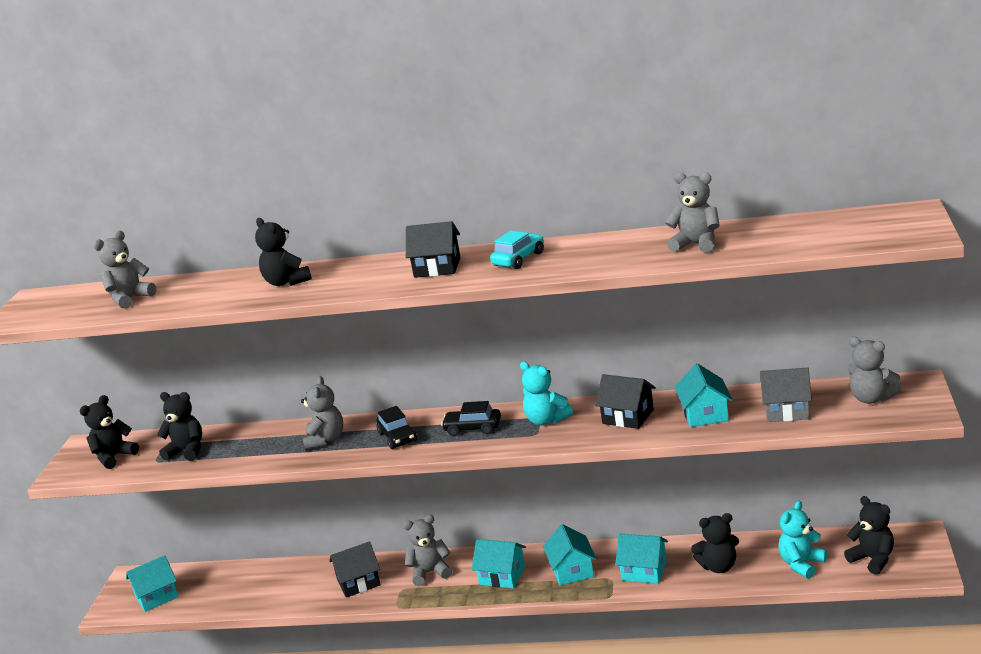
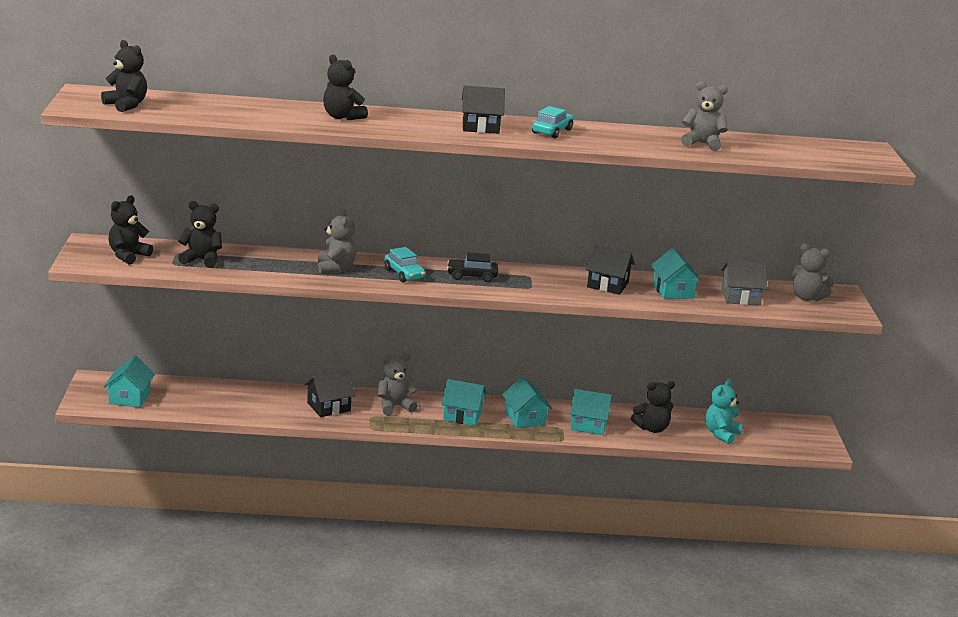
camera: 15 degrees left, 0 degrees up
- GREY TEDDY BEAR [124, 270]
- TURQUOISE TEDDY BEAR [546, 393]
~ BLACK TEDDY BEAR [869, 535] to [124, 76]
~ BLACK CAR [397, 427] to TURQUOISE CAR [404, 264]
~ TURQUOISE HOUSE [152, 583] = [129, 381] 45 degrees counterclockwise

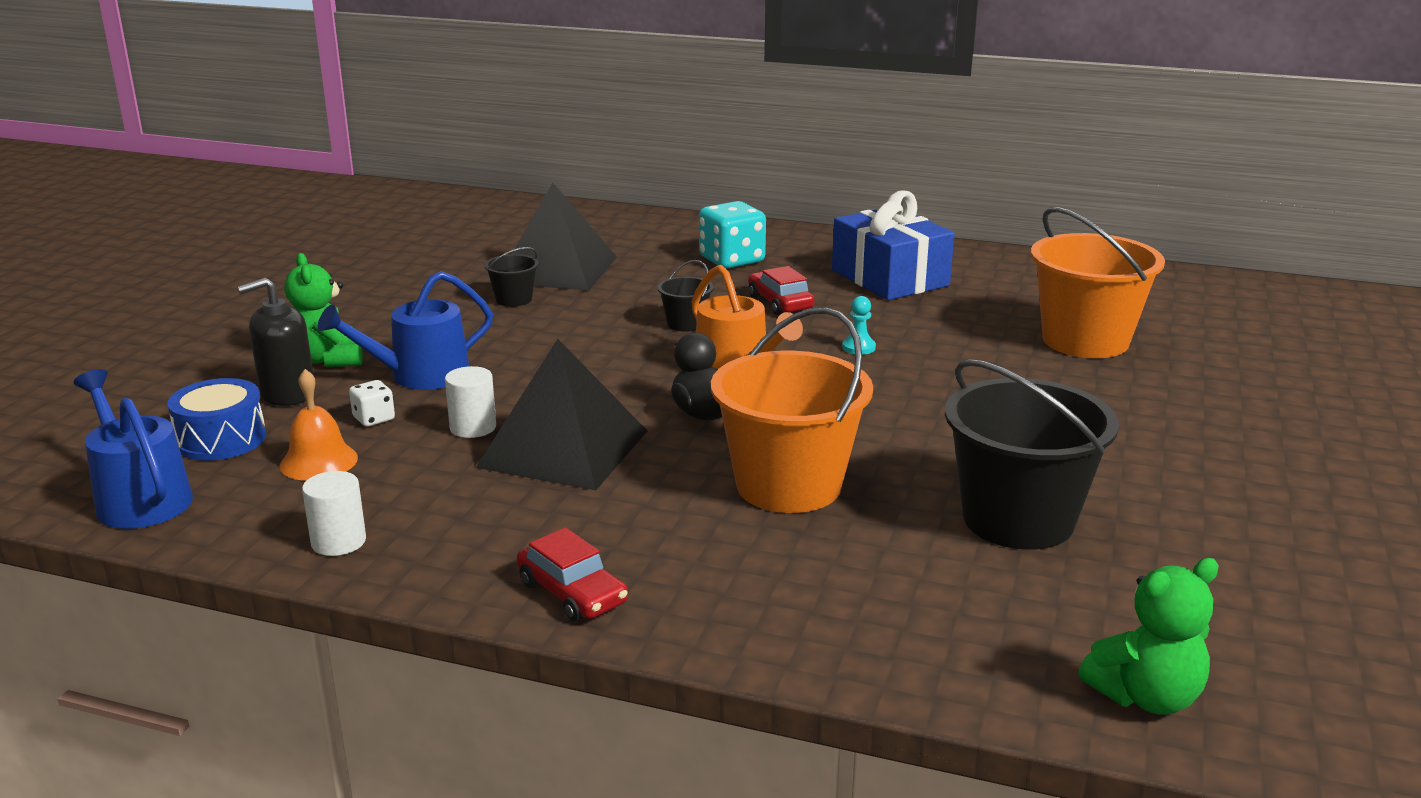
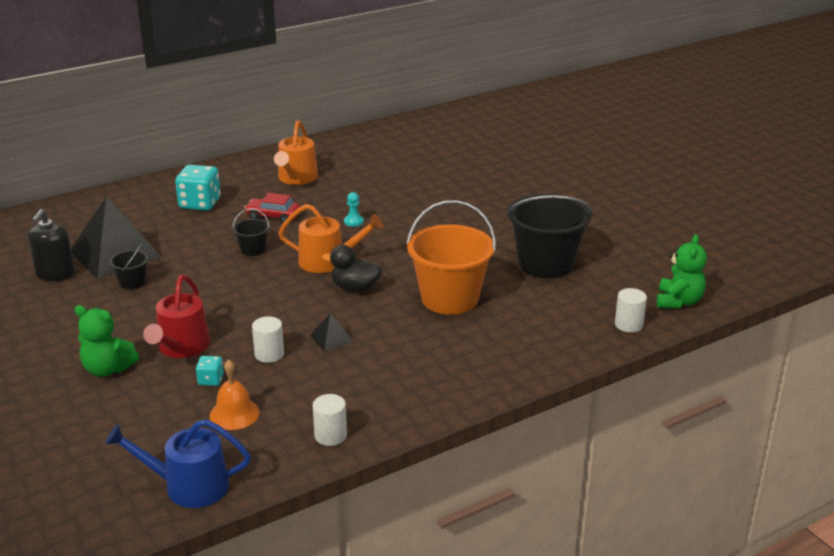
camera: 50 degrees left, 5 degrees up
- BLUE DRUM [216, 419]
- RED CAR [572, 575]
- ORANGE BUCKET [1098, 282]
+ WHITE CYLINDER [631, 310]
~ BLACK SOAP DISPENSER [276, 342] to [51, 245]
~ BLUE GIFT [893, 245] to ORANGE WATERING CAN [296, 152]
~ BLUE WATERING CAN [405, 330] to RED WATERING CAN [176, 316]
~ WHITE DICE [372, 403] to TURQUOISE DICE [210, 371]
~ BLACK PYRAMID [561, 414] = [331, 332] x0.43

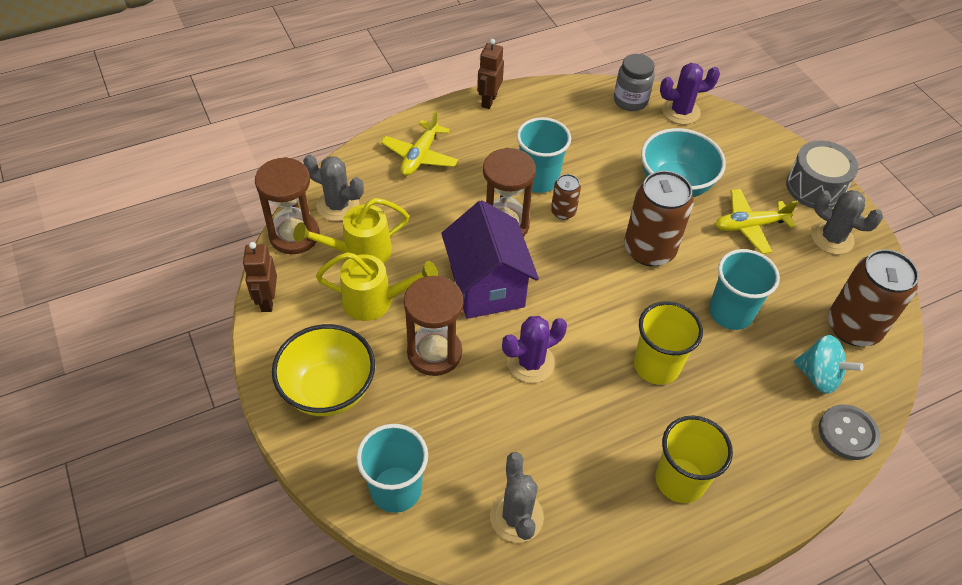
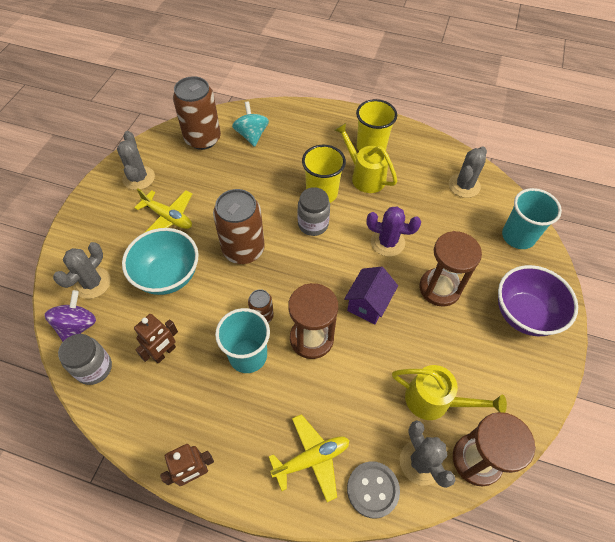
camera: 135 degrees left, 5 degrees up
- TURQUOISE CUP [744, 289]
- GREY DRUM [822, 174]
+ GREY CACTUS [82, 270]
+ GREY JAR [313, 211]
~ BROWN ROBOT [260, 277] to [156, 339]
~ YELLOW WATERING CAN [377, 286] to [366, 158]
~ GREY BUTTON [850, 432] to [373, 490]
~ PURPLE CACTUS [690, 94] to PURPLE SPINNING TOP [70, 316]
~ YELLOW BOWL [323, 370] to PURPLE BOWL [538, 300]
~ PURPLE HOUSE [490, 259] = [371, 295] x0.63

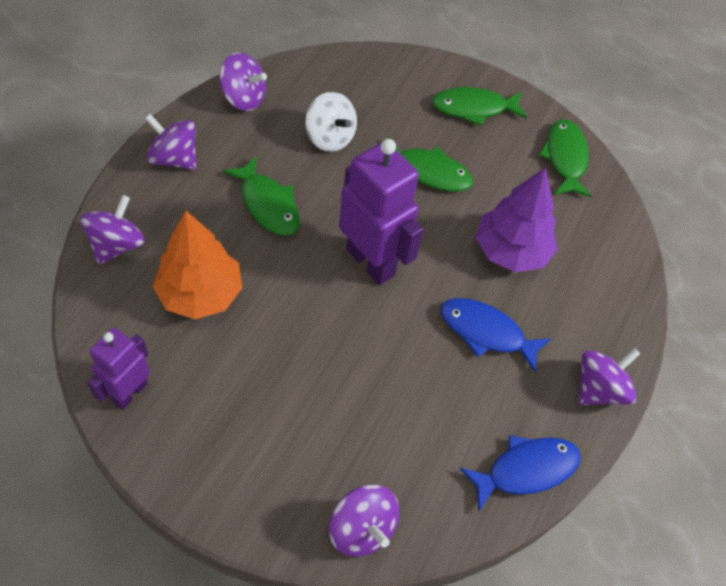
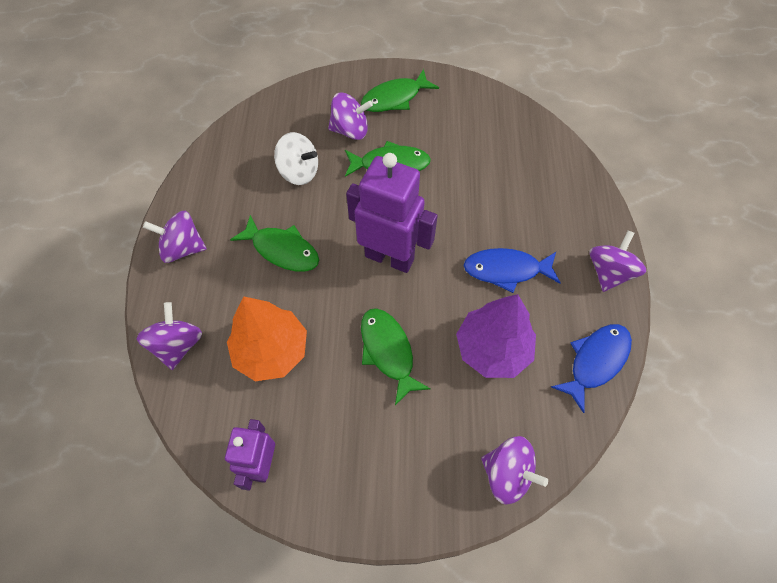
camera: 20 degrees left, 5 degrees up
~ PURPLE SPINNING TOP [243, 81] to [350, 116]
~ PURPLE TREE [517, 219] to [496, 336]
~ GREEN FISH [565, 158] to [396, 356]

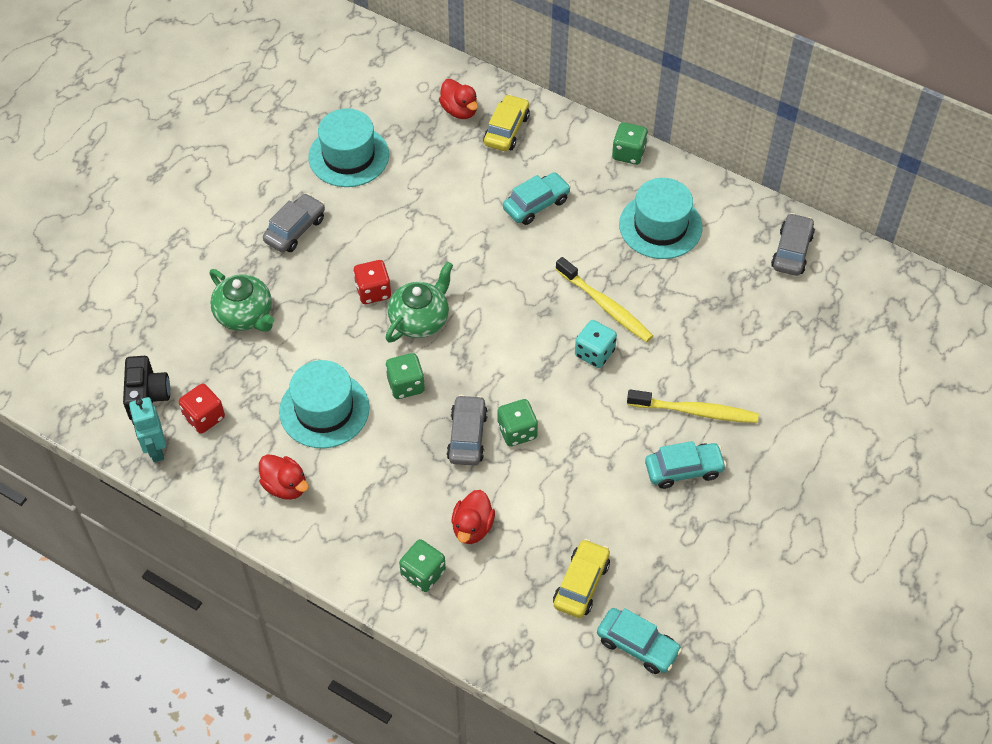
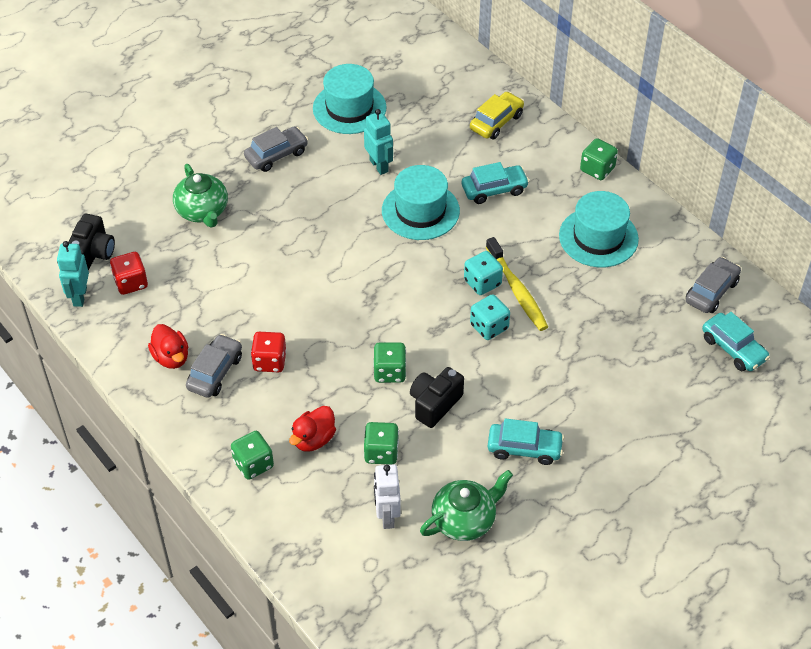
camera: 20 degrees right, 5 degrees down
- RED DUCK [458, 99]
- YELLOW TOOTHBRUSH [693, 406]
+ TURQUOISE ROBOT [378, 142]
+ BLACK CAMERA [437, 397]
+ TURQUOISE DICE [483, 273]
~ TURQUOISE HAT [324, 404] to [421, 202]
~ RED DICE [372, 282] to [269, 352]
~ GREEN TEAPOT [419, 302] to [466, 505]
~ GREEN DICE [405, 376] to [381, 443]
~ GREY CAR [467, 430] to [214, 366]
~ TURQUOISE CAR [639, 641] to [736, 341]
~ YELLOW CAR [581, 578] to WHITE ROBOT [387, 496]

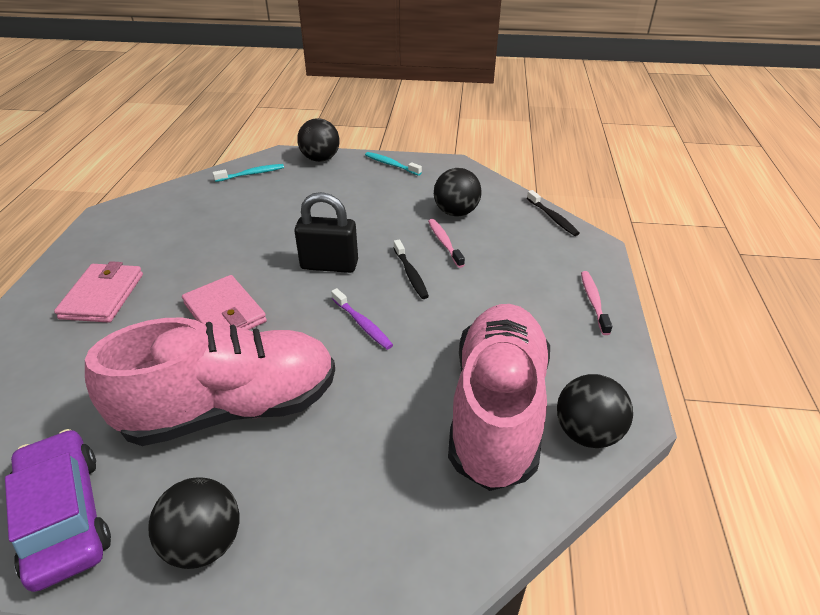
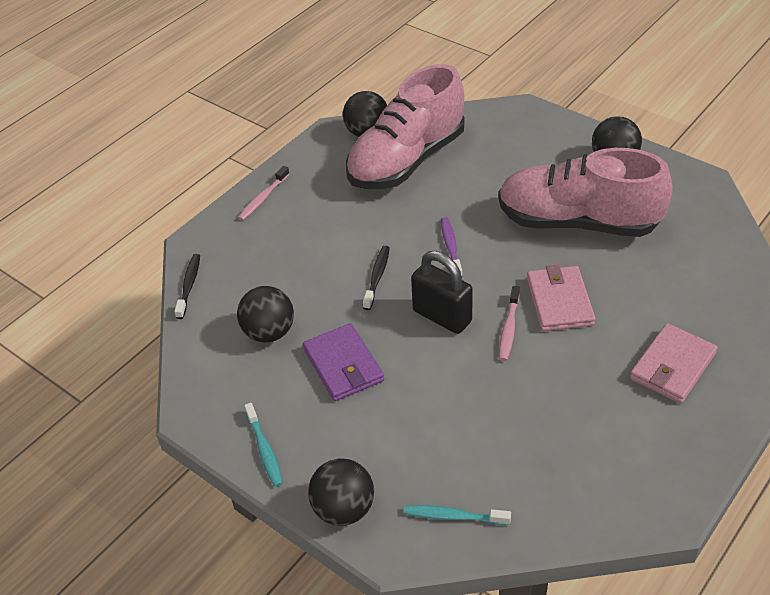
camera: 145 degrees left, 5 degrees up
- PURPLE CAR [58, 510]
+ PURPLE WALLET [343, 362]
~ PINK TOOTHBRUSH [446, 243] to [509, 323]

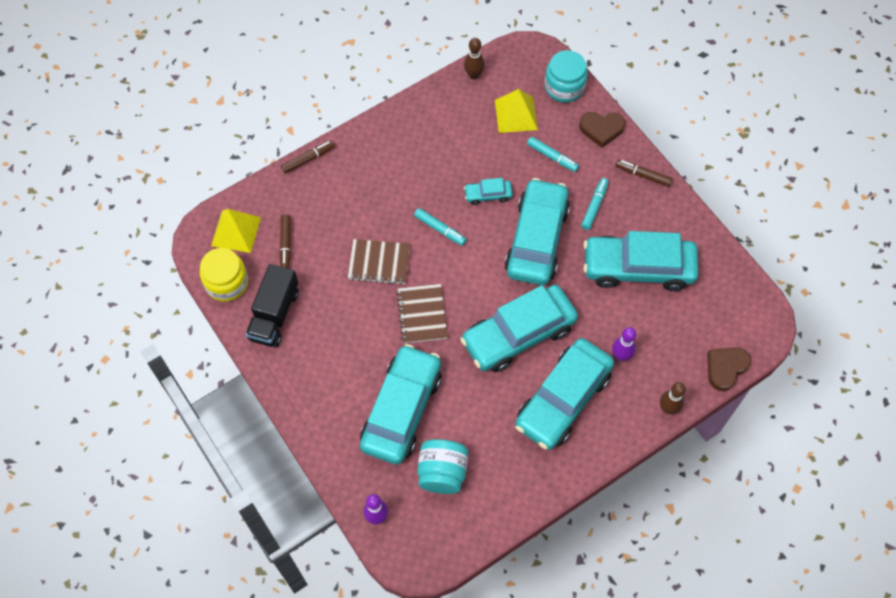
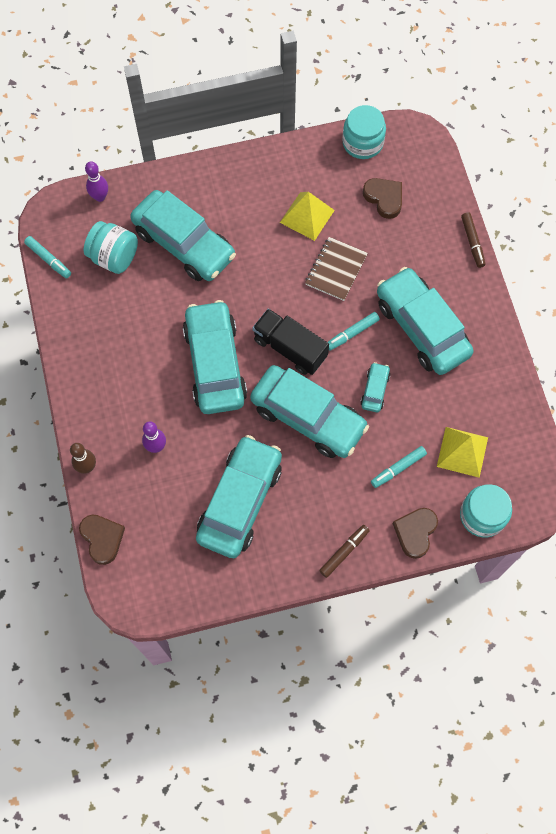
camera: 110 degrees right, 5 degrees up
- BROWN NOTEBOOK [422, 313]
- BROWN BOWLING PIN [474, 58]
~ YELLOW PYRAMID [236, 231] to [307, 216]
~ BLACK TRUCK [271, 305] to [291, 341]
~ TURQUOISE CAR [564, 394] to [425, 321]
~ TURQUOISE MARKER [595, 204] to [47, 257]
~ BROWN MARKER [285, 241] to BROWN HEART [382, 198]
~ YELLOW JAR [224, 274] to TURQUOISE JAR [364, 132]

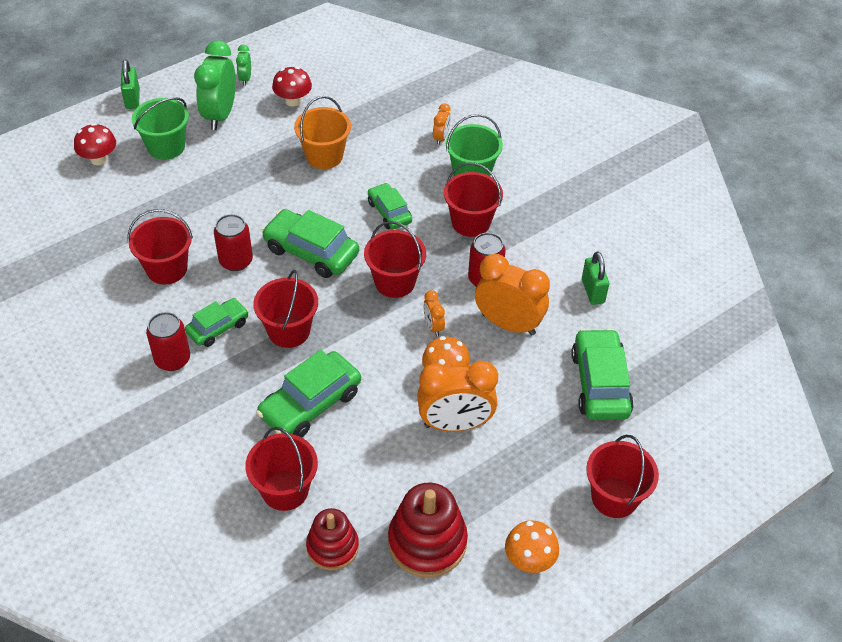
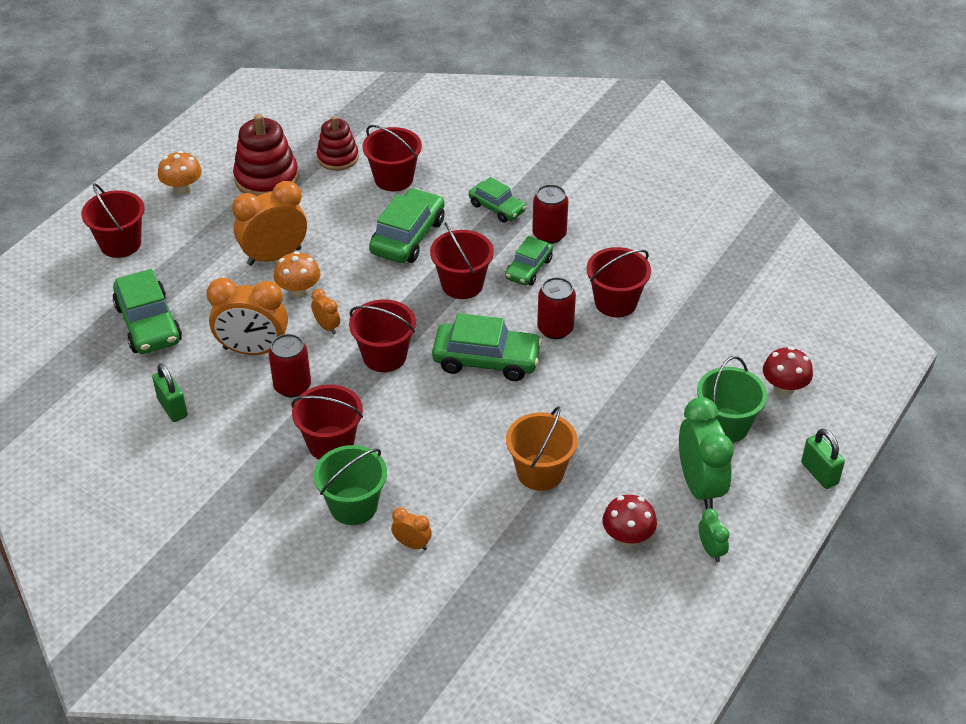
camera: 160 degrees right, 5 degrees down
~ GREEN CAR [390, 206] to [497, 200]
~ ORANGE CLOCK [442, 124] = [411, 528] 120 degrees clockwise

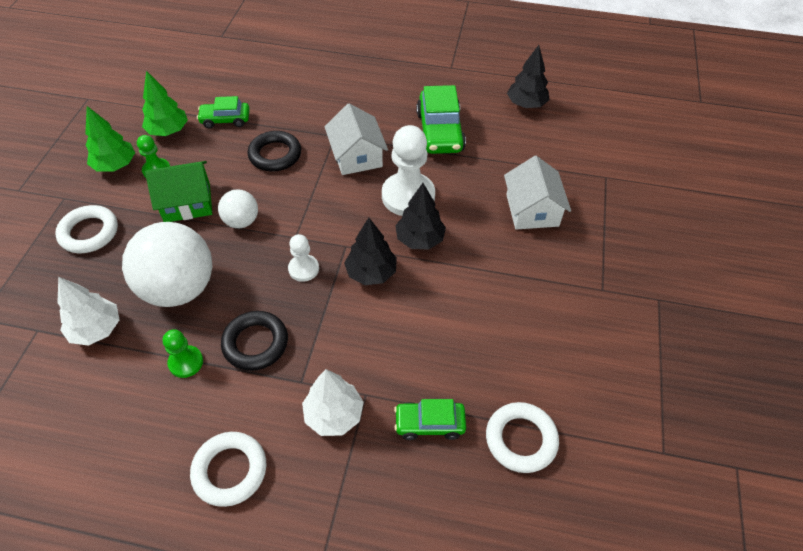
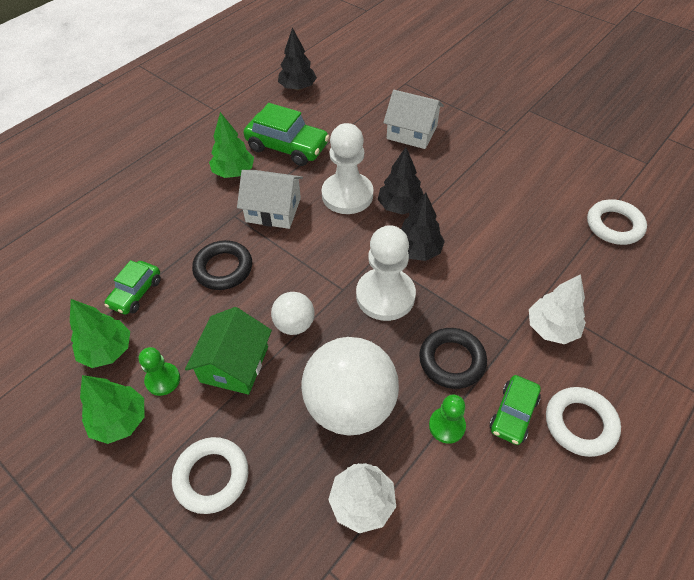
camera: 60 degrees left, 0 degrees up
+ GREEN TREE [231, 145]
~ GREEN CAR [430, 419] to [515, 410]
~ WHITE PAWN [303, 258] = [386, 273] x1.91

